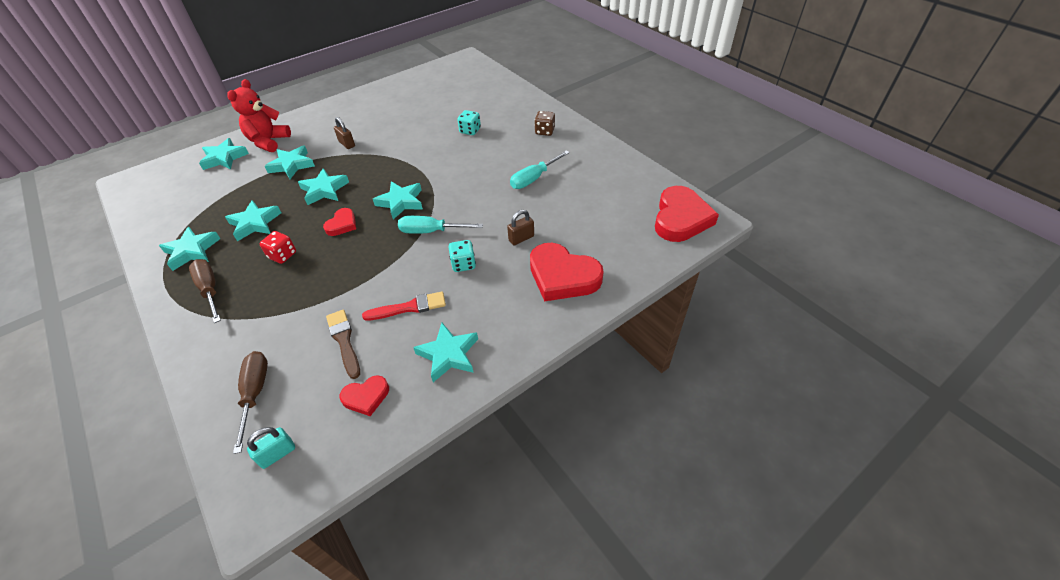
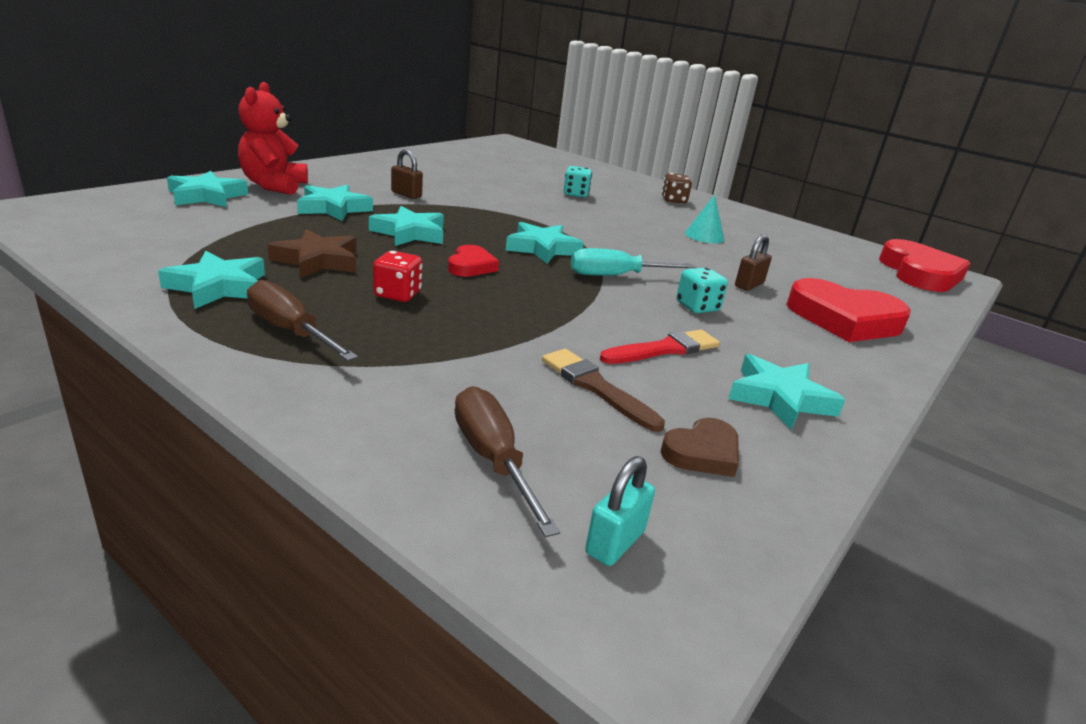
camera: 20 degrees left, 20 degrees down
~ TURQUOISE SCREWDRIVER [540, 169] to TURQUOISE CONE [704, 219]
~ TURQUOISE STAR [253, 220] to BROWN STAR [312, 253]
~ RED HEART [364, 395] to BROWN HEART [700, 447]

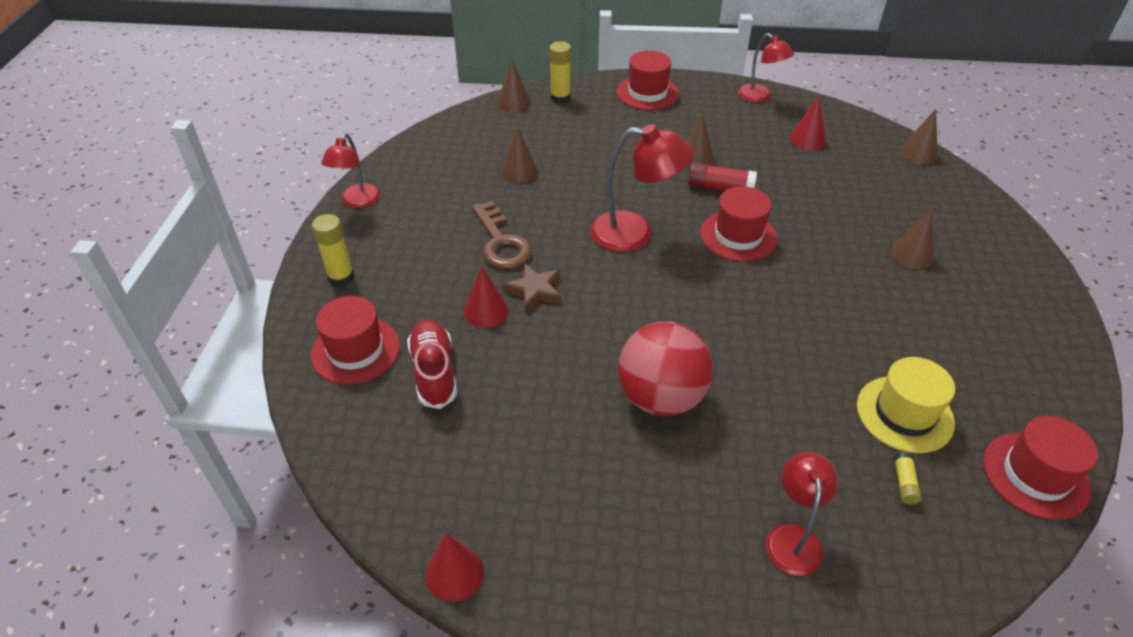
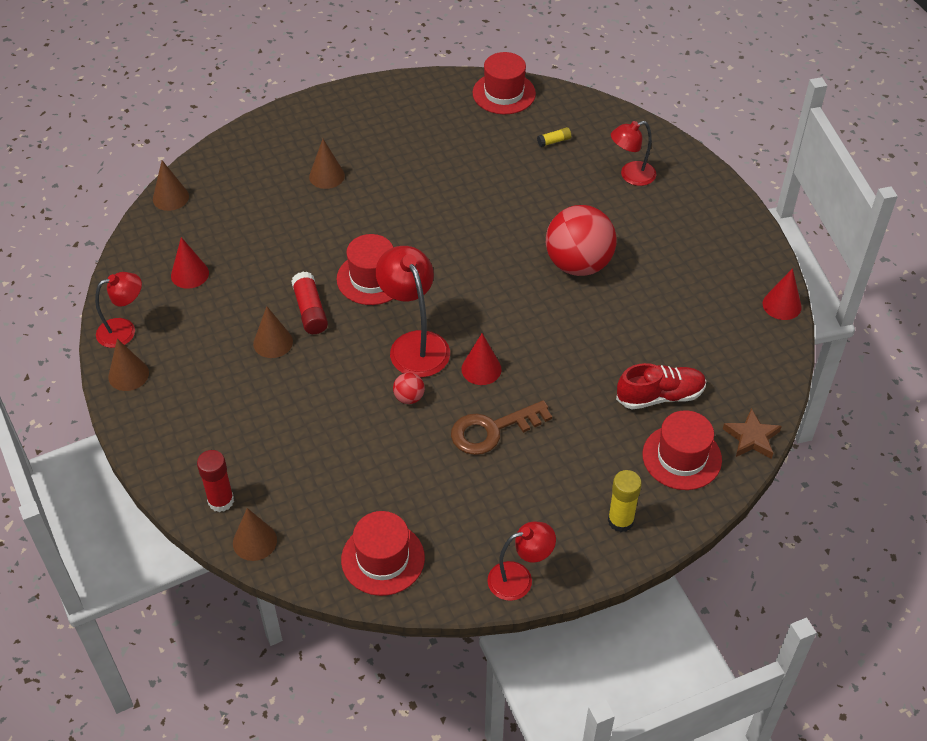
camera: 120 degrees left, 5 degrees up
- YELLOW HAT [906, 405]
+ RED BALL [409, 388]
~ RED CONE [486, 296] to [481, 359]
~ BROWN CONE [519, 154] to [128, 365]
~ BROWN STAR [532, 288] to [752, 433]
~ RED HAT [648, 80] to [383, 553]
~ YELLOW GLUE STICK [560, 72] to RED GLUE STICK [215, 481]
~ RED SHOE [432, 364] = [661, 386] 150 degrees counterclockwise
~ BROWN KEY [502, 235] = [501, 427] 150 degrees counterclockwise
~ RED LAMP [766, 68] = [118, 310] 45 degrees clockwise

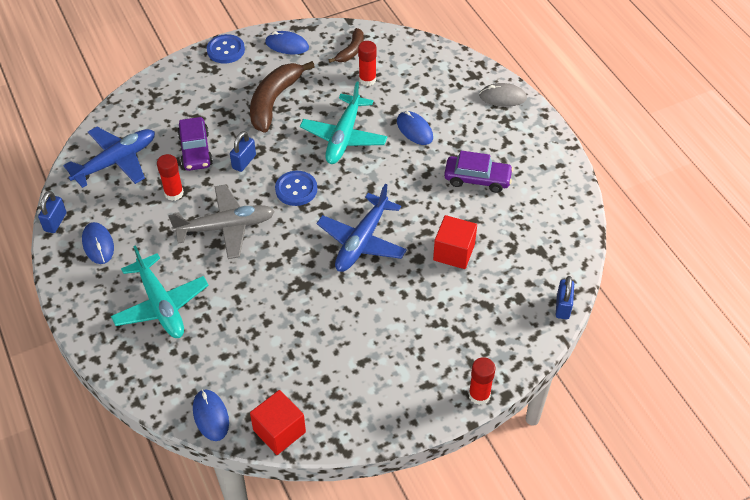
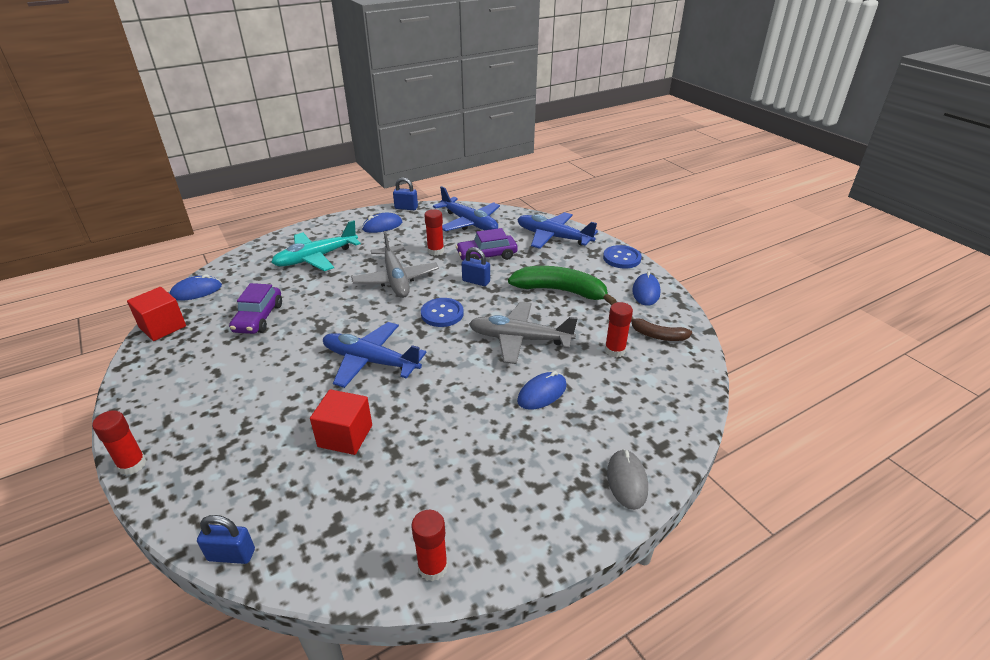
camera: 85 degrees right, 15 degrees down
+ RED GLUE STICK [429, 546]
+ BLUE PLANE [557, 230]
~ PURPLE CAR [478, 172] to [255, 308]
~ BROWN BANANA [282, 97] to GREEN BANANA [562, 285]
~ TURQUOISE PLANE [343, 123] to GREY PLANE [523, 333]

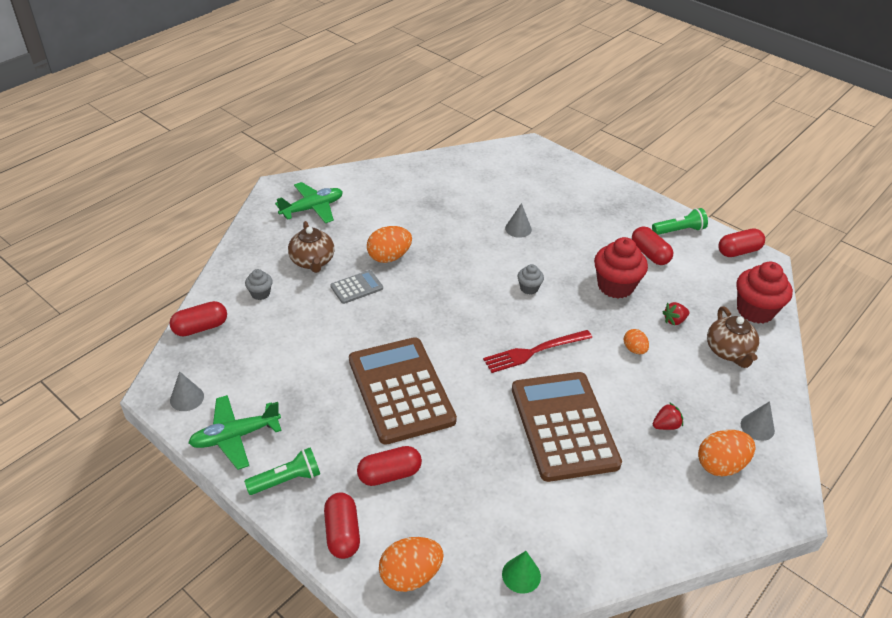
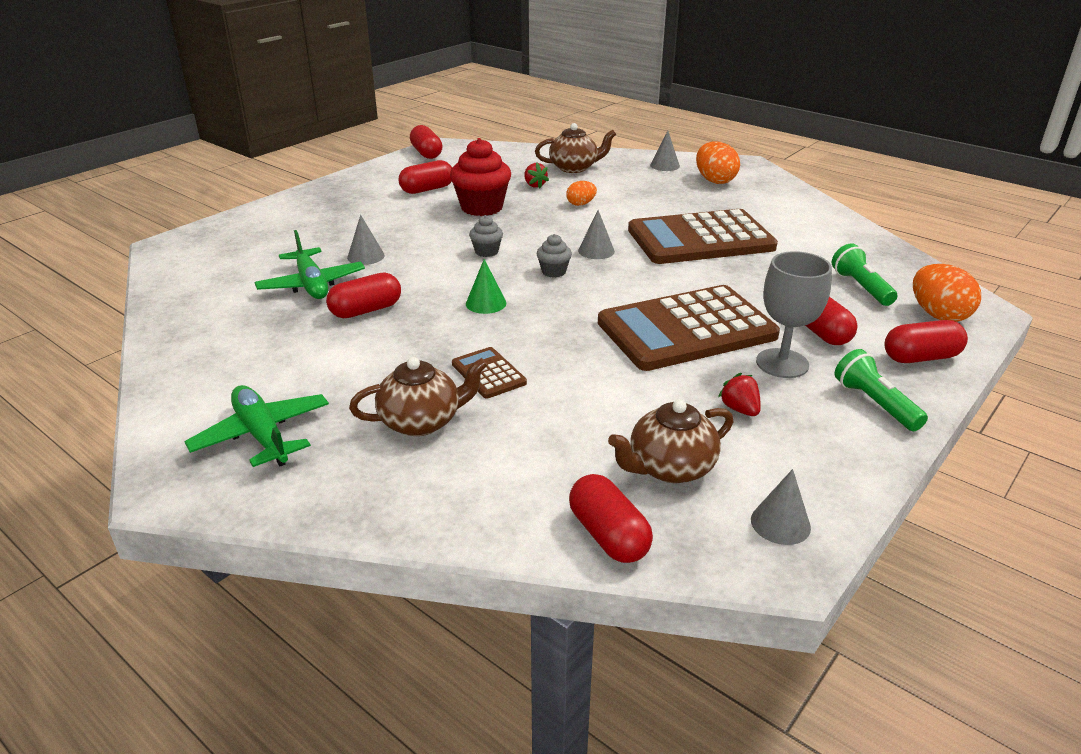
camera: 90 degrees left, 10 degrees down
- ORANGE EGG [389, 244]
- RED CUPCAKE [764, 292]
+ RED CAPSULE [363, 295]
+ BROWN TEAPOT [670, 441]
+ GREY GOBLET [794, 314]
~ GREEN PLANE [235, 432] to [309, 264]
~ GREY CUPCAKE [259, 284] to [554, 255]
~ GREEN CONE [521, 572] to [486, 286]
~ GREEN FLASHLIGHT [680, 221] to [865, 274]
~ RED STRAWBERRY [668, 416] to [739, 394]
~ RED FORK [537, 351] to GREY CONE [596, 234]
~ GREY CALCULATOR [356, 287] to BROWN CALCULATOR [489, 372]

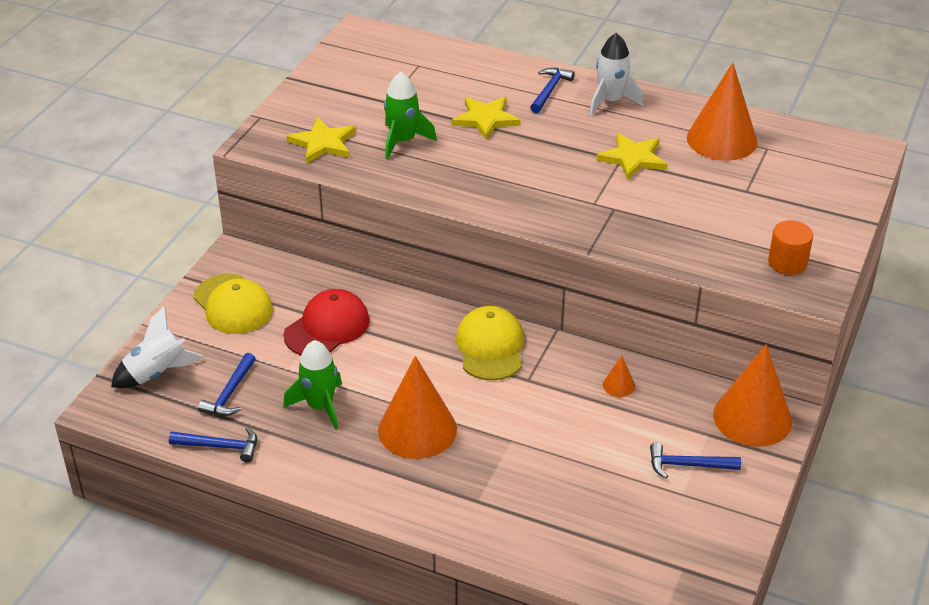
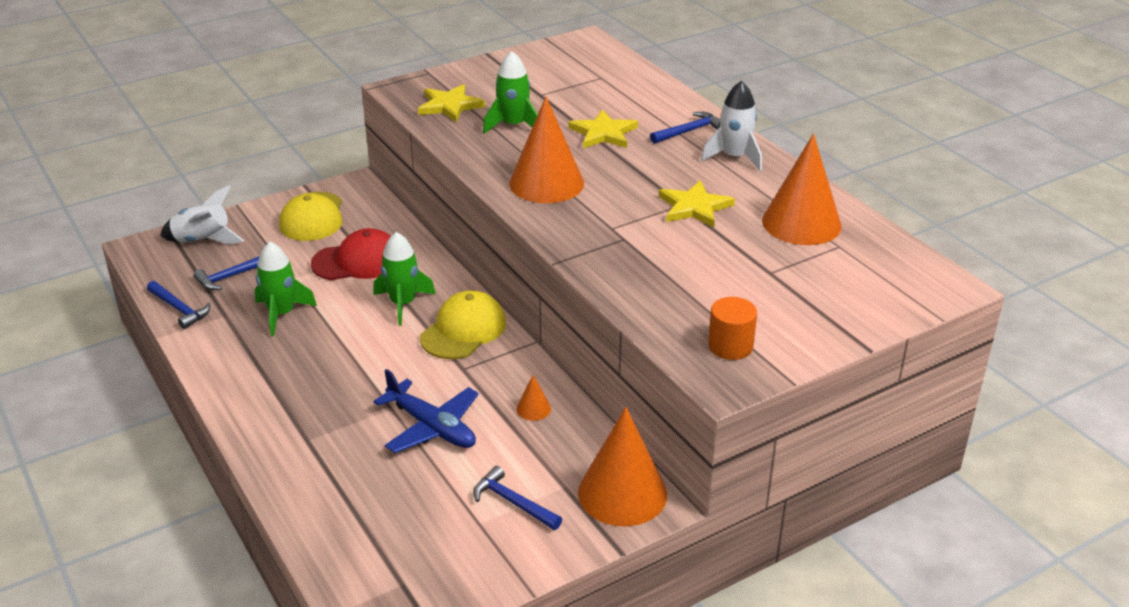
camera: 35 degrees right, 5 degrees down
+ GREEN ROCKET [404, 279]
+ BLUE PLANE [426, 411]
~ ORANGE CONE [417, 407] to [546, 149]

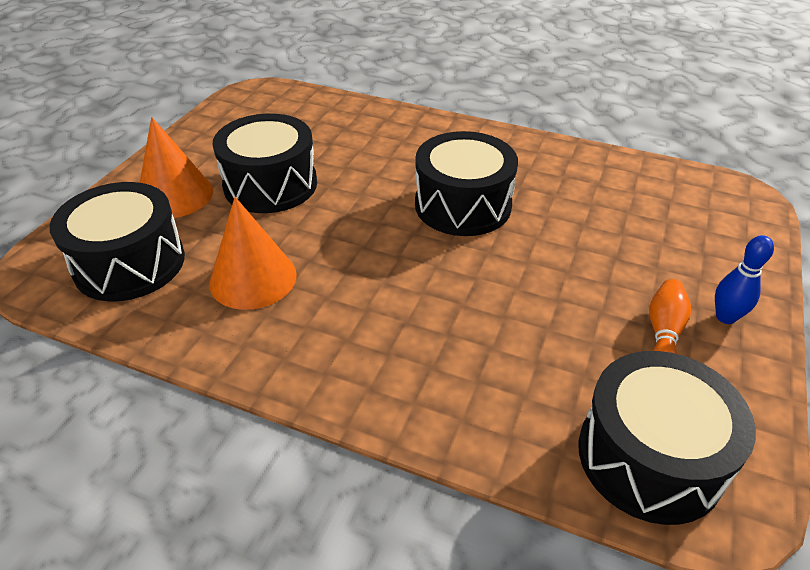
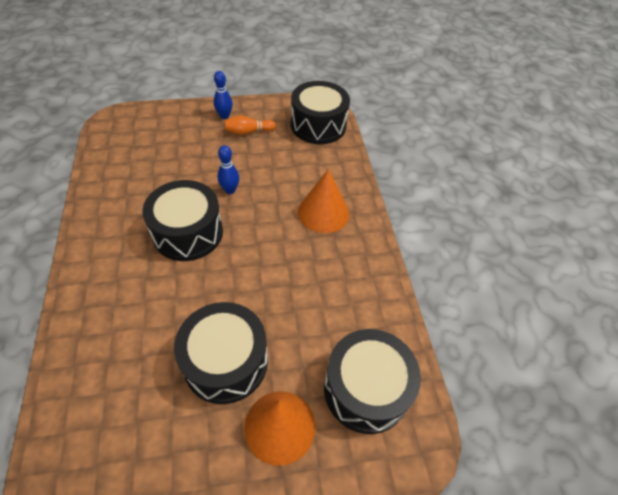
camera: 125 degrees left, 10 degrees up
+ BLUE BOWLING PIN [228, 169]
~ ORANGE CONE [253, 253] to [323, 201]

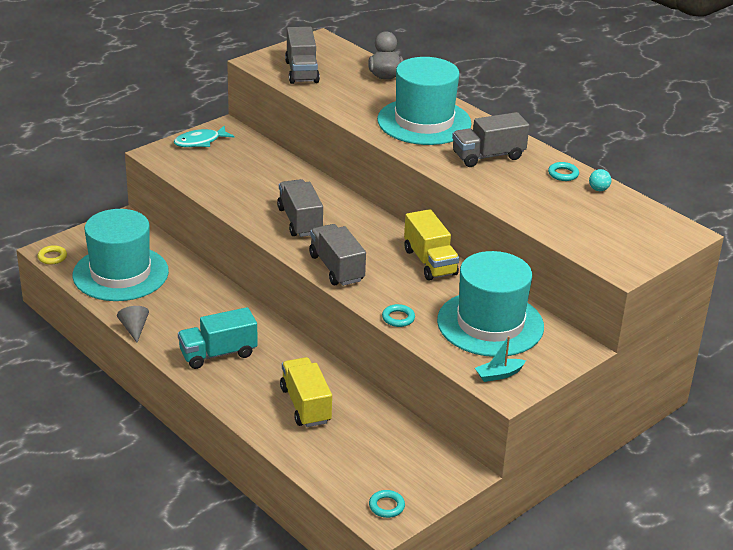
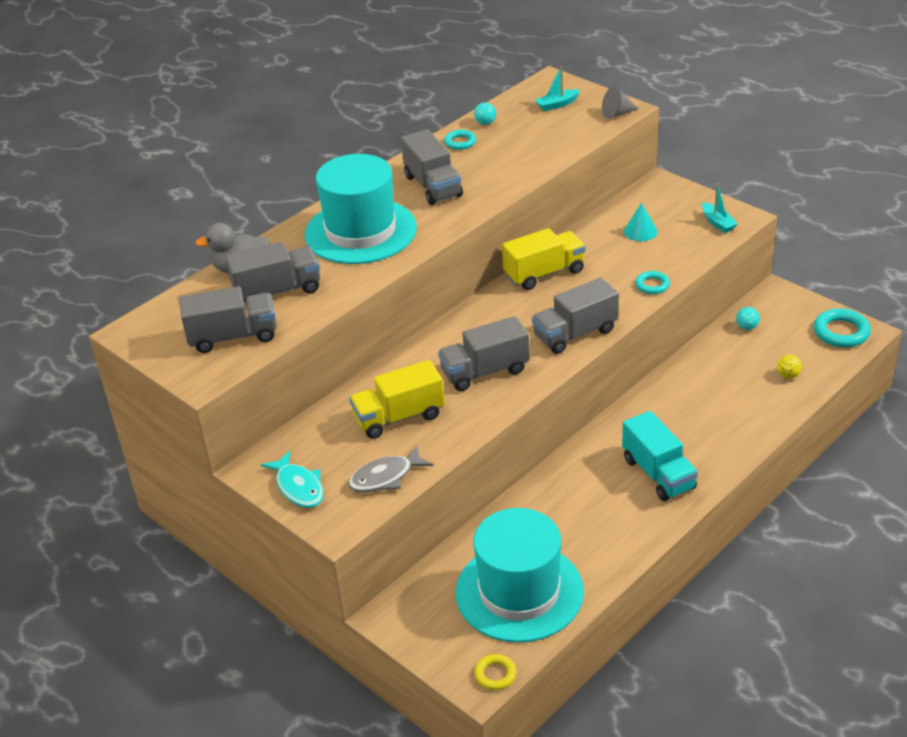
camera: 90 degrees left, 5 degrees up
+ GREY TRUCK [273, 272]
+ GREY FISH [390, 468]
+ TURQUOISE BOAT [557, 88]
+ TURQUOISE BALL [748, 318]
+ YELLOW BALL [789, 366]
~ GREY CONE [133, 324] to [620, 102]
~ YELLOW TRUCK [306, 392] to [397, 399]
~ TURQUOISE HAT [490, 304] to TURQUOISE CONE [640, 222]
~ TURQUOISE RING [387, 504] = [842, 327] x1.67

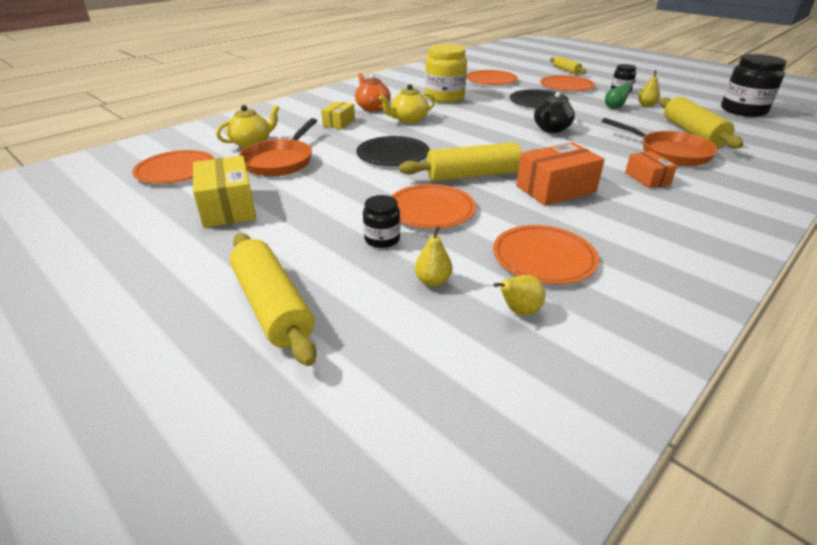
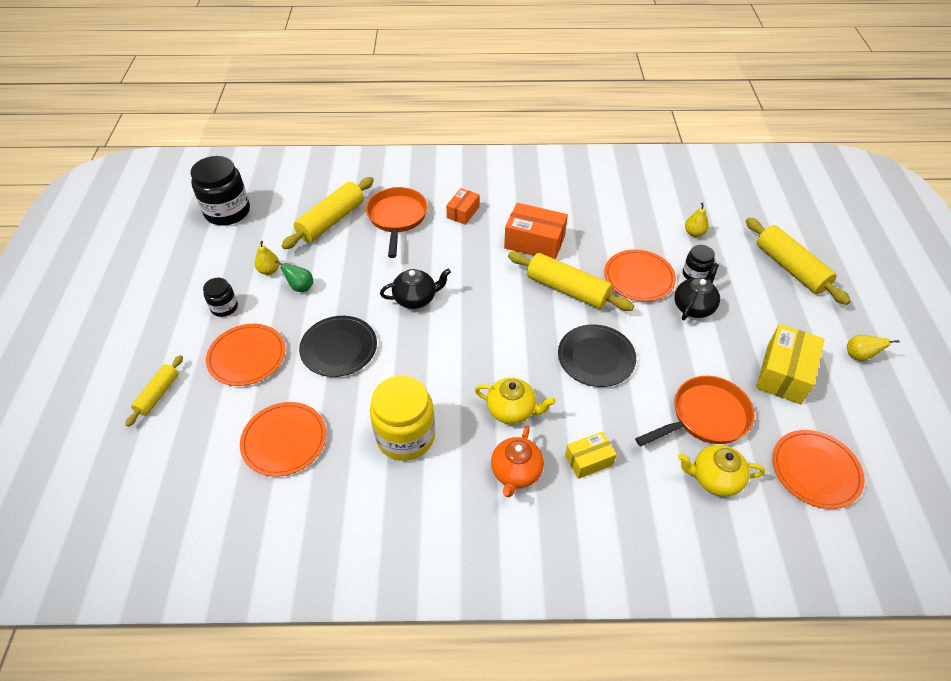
camera: 135 degrees left, 15 degrees up
- ORANGE PLATE [546, 254]
+ BLACK TEAPOT [697, 291]
~ YELLOW PEAR [520, 295] to [873, 348]
~ YELLOW ROLLING PIN [273, 299] = [798, 261] 45 degrees counterclockwise

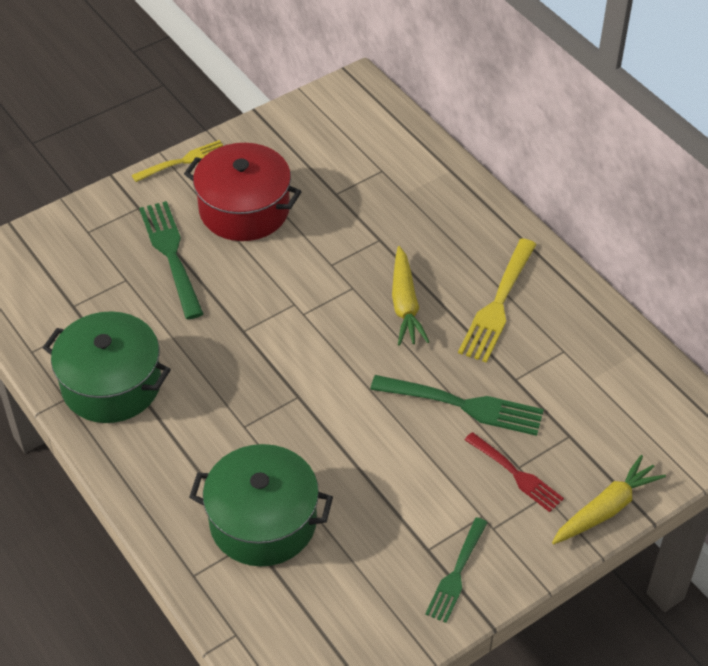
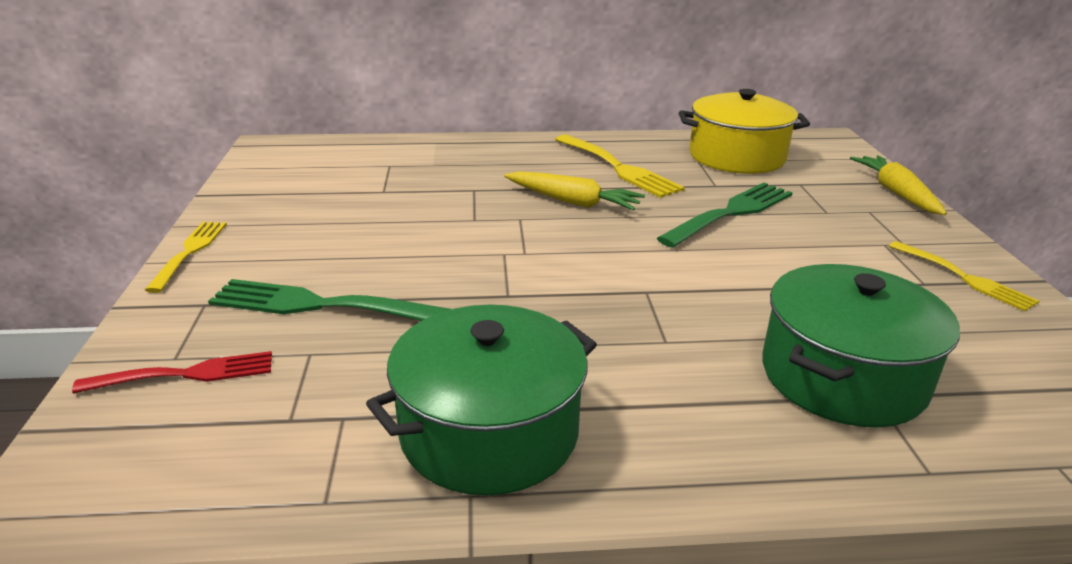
camera: 60 degrees left, 20 degrees down
- RED POT [243, 192]
+ YELLOW POT [744, 131]
~ RED FORK [514, 472] to [172, 372]
~ GREEN FORK [456, 570] to YELLOW FORK [964, 276]

